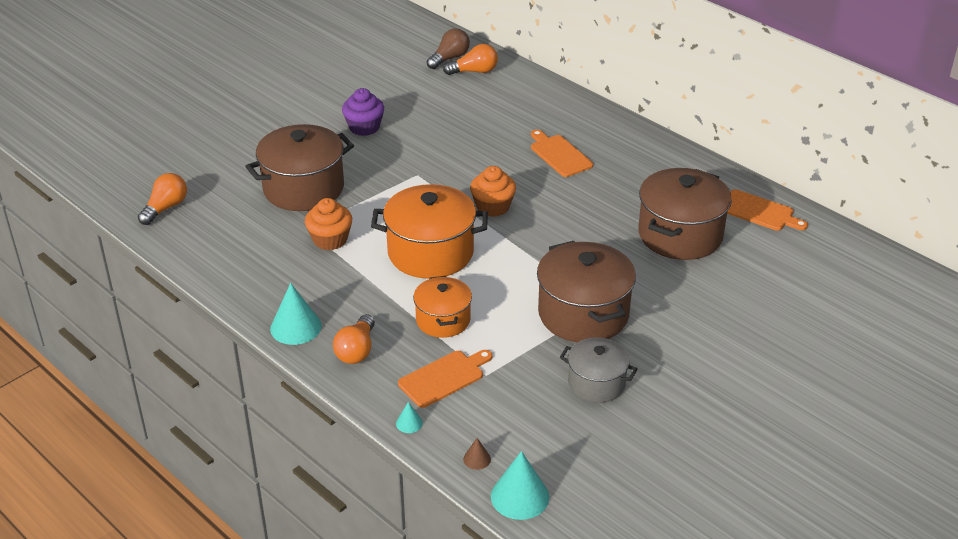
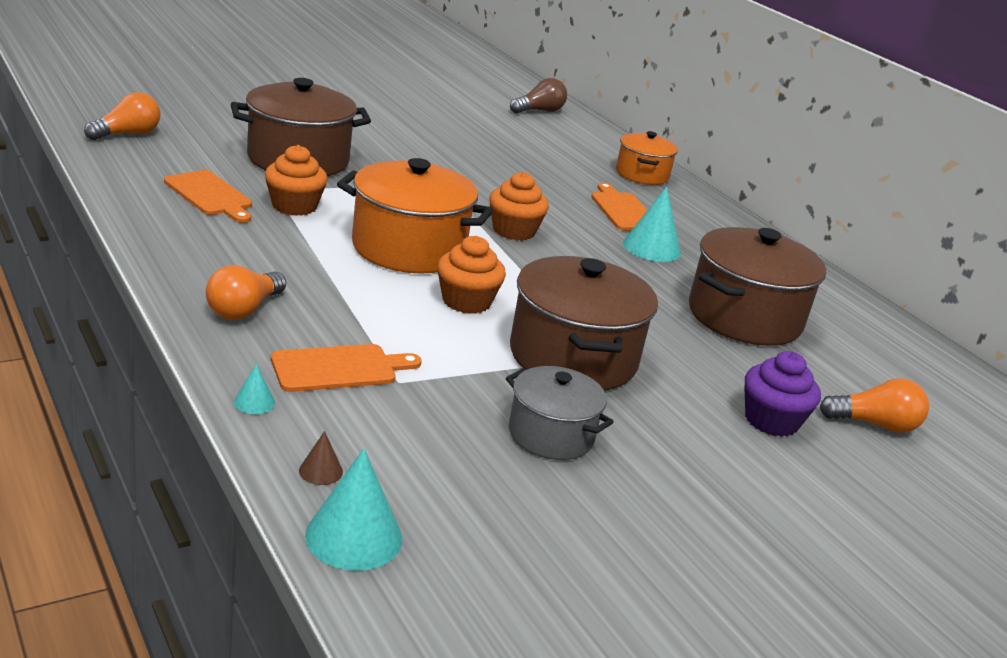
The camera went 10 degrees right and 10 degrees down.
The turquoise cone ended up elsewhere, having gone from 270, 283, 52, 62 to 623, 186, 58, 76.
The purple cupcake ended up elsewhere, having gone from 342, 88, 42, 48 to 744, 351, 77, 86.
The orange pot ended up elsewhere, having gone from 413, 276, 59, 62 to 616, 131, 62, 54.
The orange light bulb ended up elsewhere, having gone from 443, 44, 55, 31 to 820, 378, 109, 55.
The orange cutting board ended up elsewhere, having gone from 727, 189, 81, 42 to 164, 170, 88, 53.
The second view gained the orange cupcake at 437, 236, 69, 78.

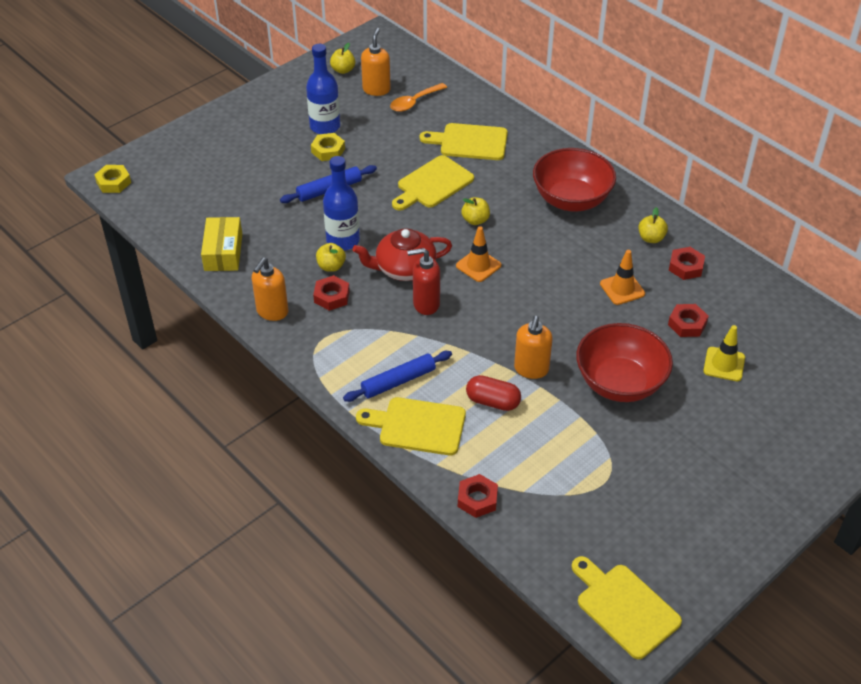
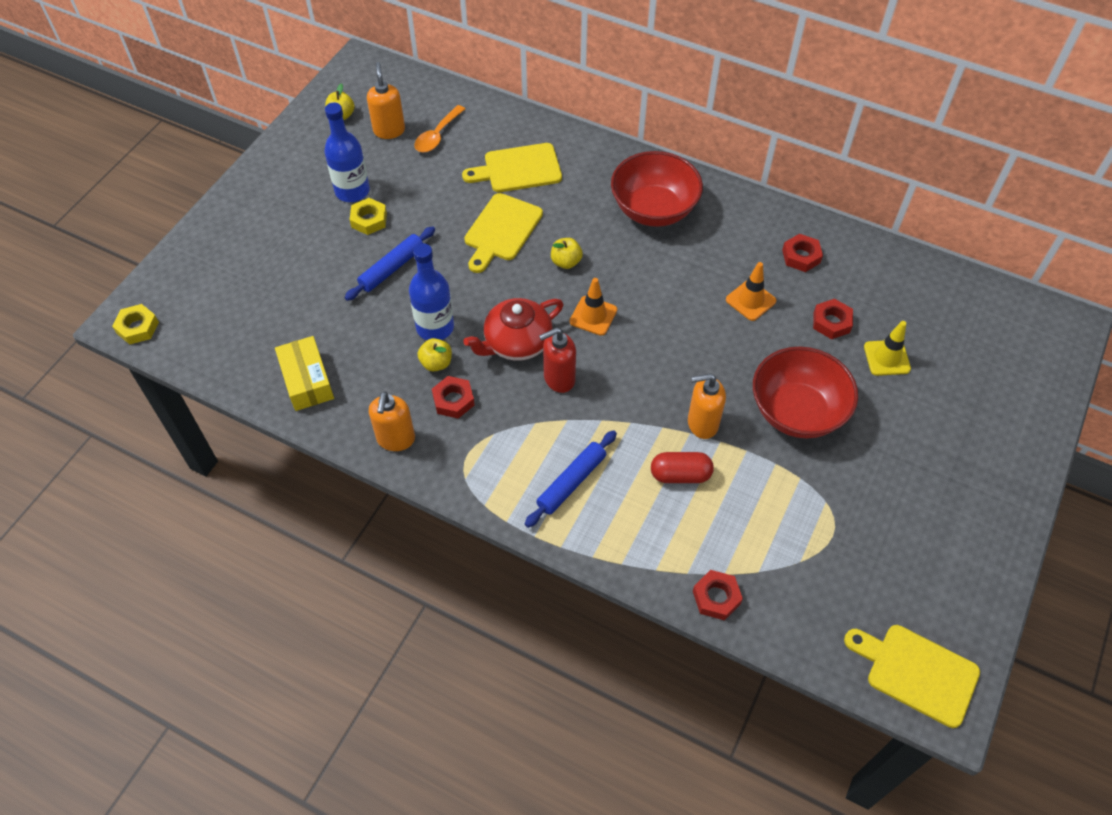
The camera went 20 degrees left and 10 degrees up.
The second view lost the yellow cutting board at 356, 397, 110, 58.
The orange soap dispenser at 514, 316, 39, 63 ended up facing another way, 90 degrees clockwise from before.
The second view lost the yellow apple at 638, 207, 30, 36.

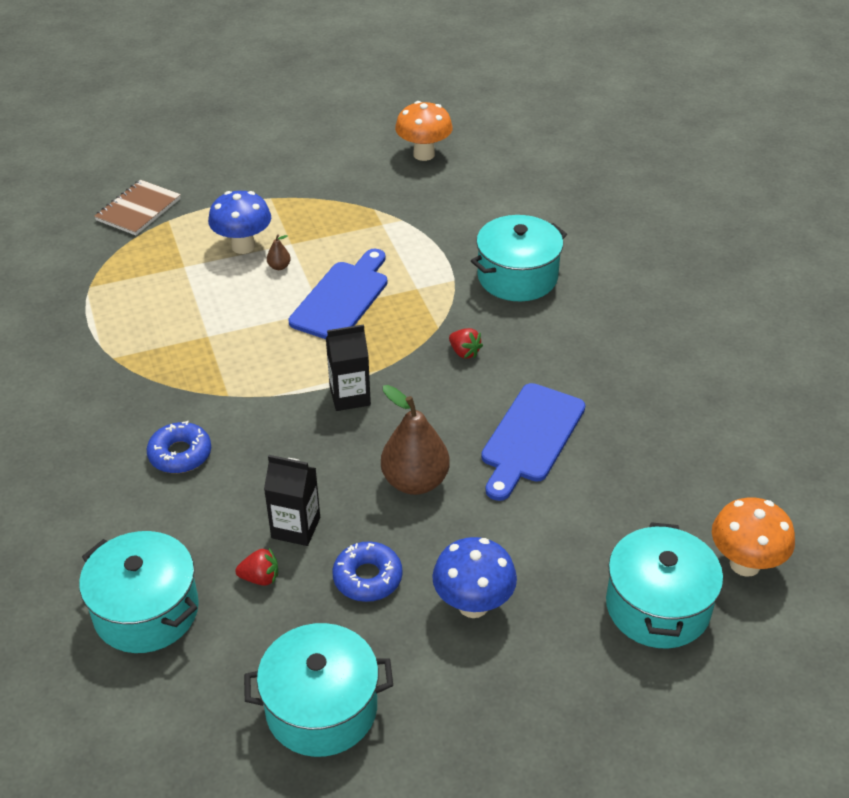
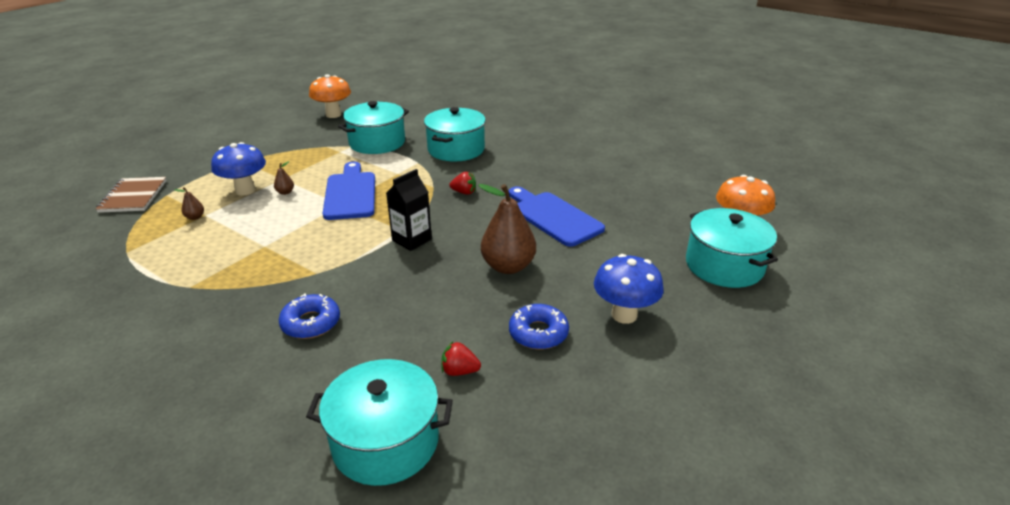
The camera went 35 degrees left and 10 degrees down.
The red strawberry at 235, 548, 43, 38 ended up facing another way, 135 degrees counterclockwise from before.
The turquoise pot ended up elsewhere, having gone from 244, 623, 149, 134 to 338, 101, 71, 53.
The second view lost the black carton at 264, 455, 56, 91.
The blue cutting board at 481, 383, 104, 118 ended up facing another way, 150 degrees clockwise from before.
The second view gained the brown pear at 175, 187, 29, 33.

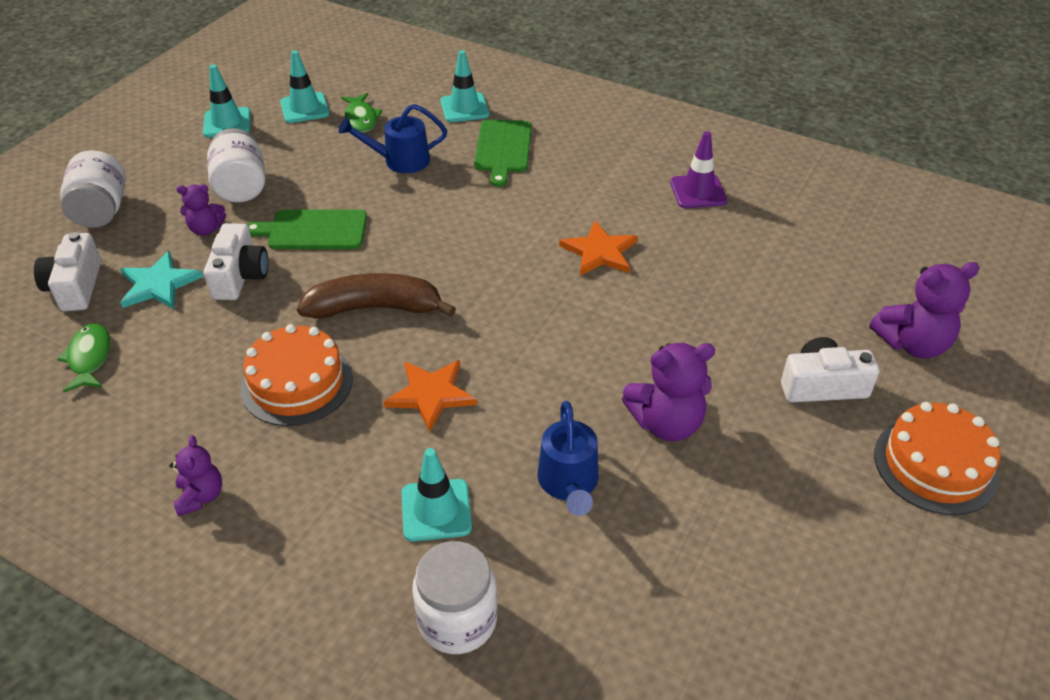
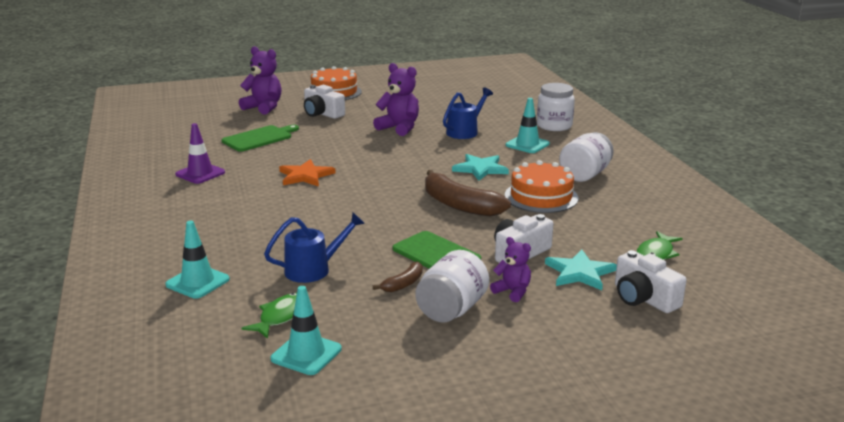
The camera went 135 degrees left and 20 degrees down.
The white camera at 34, 232, 67, 79 ended up facing another way, 105 degrees clockwise from before.
The white jar ended up elsewhere, having gone from 60, 150, 66, 78 to 559, 132, 55, 50.
The second view lost the purple teddy bear at 169, 435, 53, 81.
The second view lost the turquoise traffic cone at 203, 65, 48, 72.
The blue watering can at 338, 104, 109, 69 ended up facing another way, 60 degrees counterclockwise from before.
What was the orange star at 384, 360, 93, 72 turned into the turquoise star at 452, 154, 57, 27.
The green cutting board ended up elsewhere, having gone from 474, 119, 58, 68 to 222, 125, 77, 27.
The second view gained the brown banana at 373, 261, 50, 31.

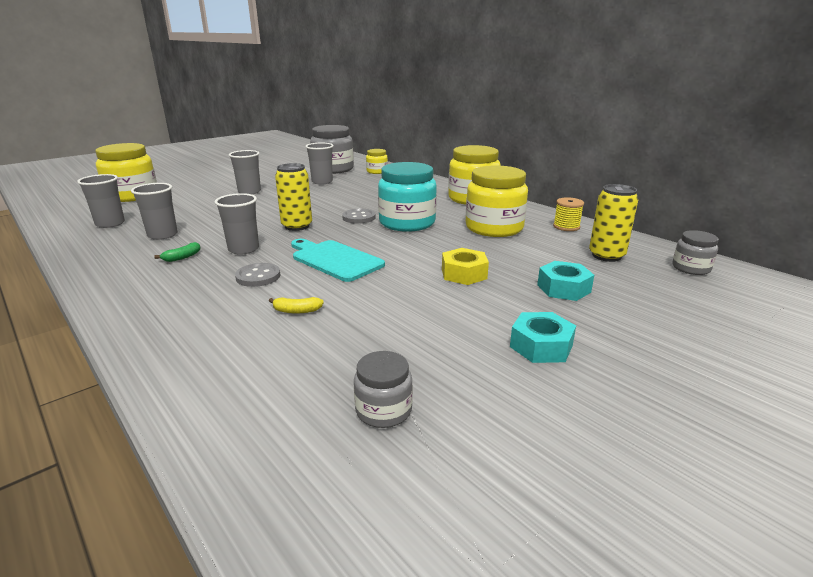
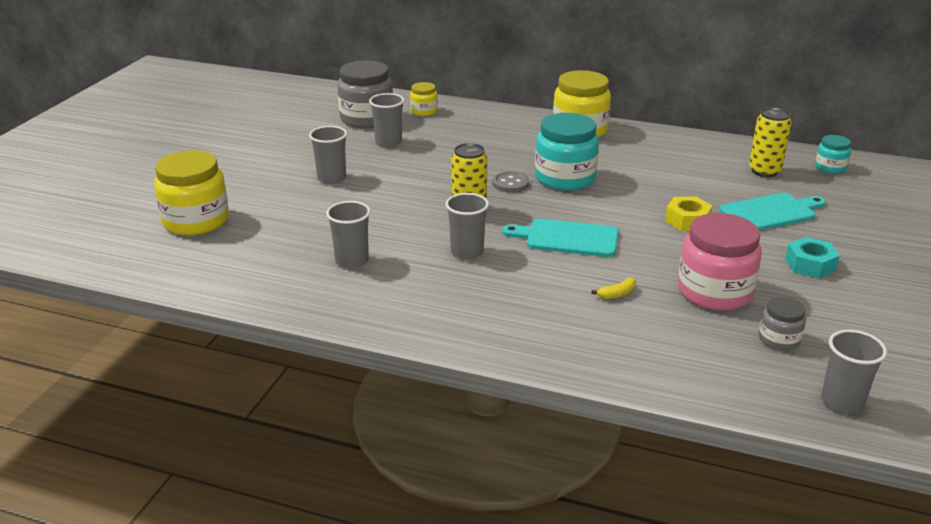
The camera went 30 degrees left and 5 degrees up.
The grey cup ended up elsewhere, having gone from 77, 174, 48, 54 to 821, 329, 66, 85.
The second view lost the green banana at 154, 242, 47, 20.
The second view lost the grey button at 235, 263, 45, 24.
The second view lost the yellow jar at 466, 166, 62, 71.
Where the turquoise nut stood at 537, 261, 57, 40, the turquoise cutting board came to stand at 719, 193, 107, 38.
The second view lost the yellow spool at 553, 197, 31, 34.
What was the grey jar at 672, 230, 46, 45 turned into the turquoise jar at 815, 135, 36, 39.
The second view gained the pink jar at 678, 213, 84, 98.

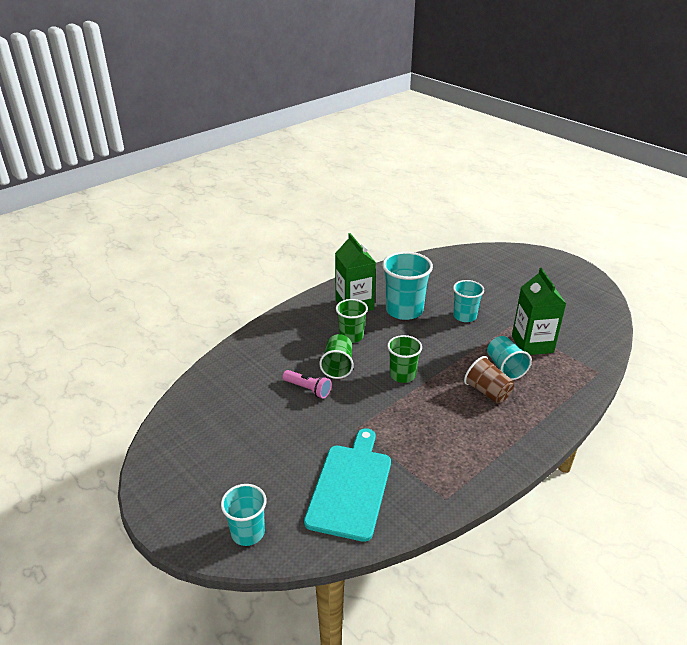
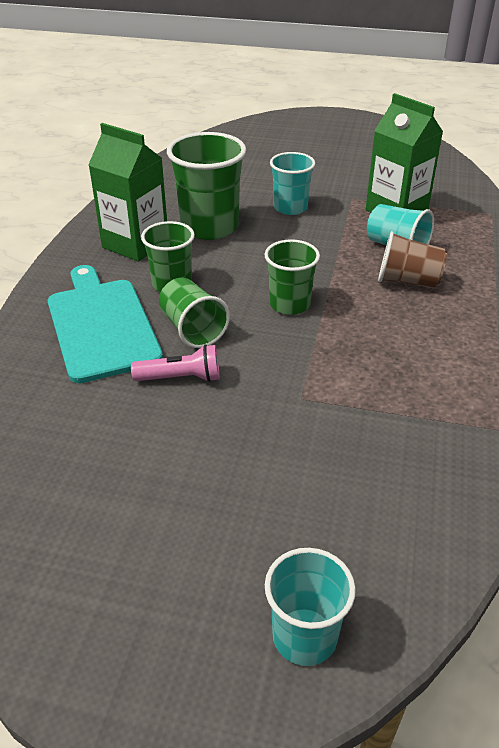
The camera went 35 degrees left and 5 degrees up.
The turquoise cutting board ended up elsewhere, having gone from 304, 428, 87, 114 to 48, 265, 115, 118.
What was the turquoise cup at 382, 252, 51, 68 turned into the green cup at 167, 132, 79, 108.

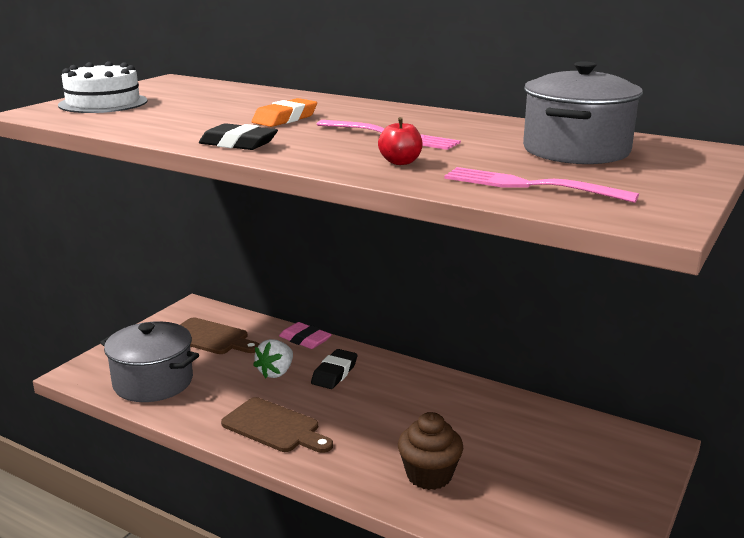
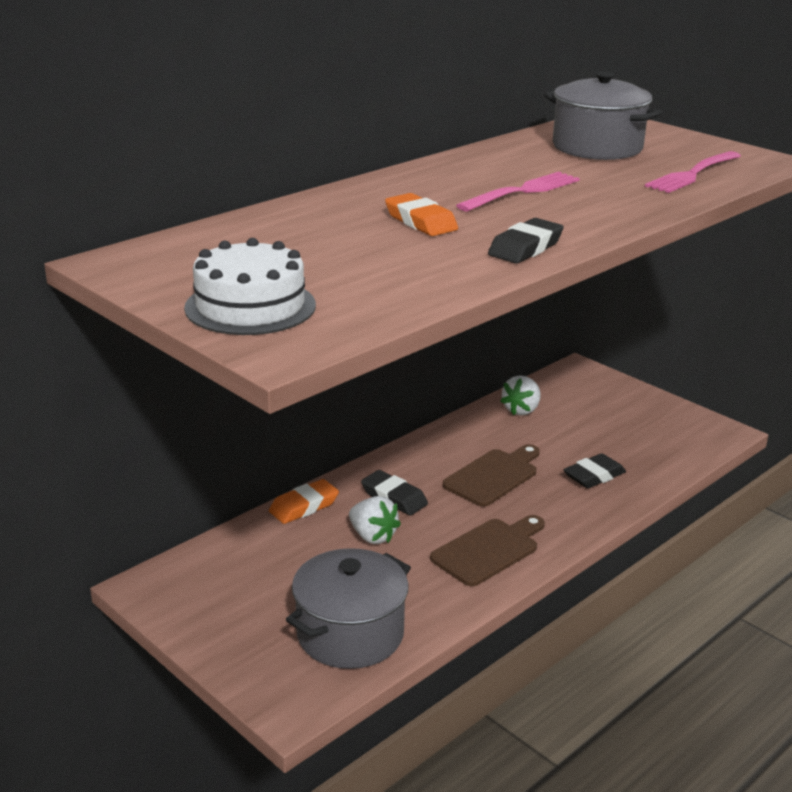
The camera went 75 degrees left and 5 degrees up.
The brown cutting board ended up elsewhere, having gone from 180, 318, 79, 36 to 443, 444, 97, 63.
What was the pink eraser at 279, 322, 53, 27 turned into the orange eraser at 269, 479, 70, 45.
The second view lost the red apple at 378, 117, 45, 48.
Where the brown cupcake stood at 398, 412, 65, 78, the black eraser came to stand at 563, 453, 63, 35.
The second view gained the white strawberry at 500, 375, 41, 40.

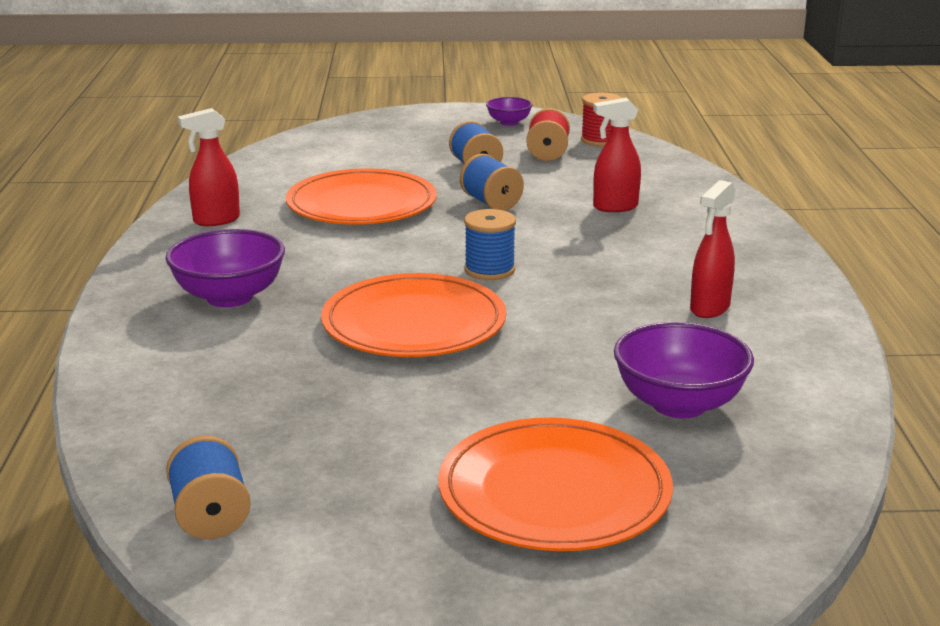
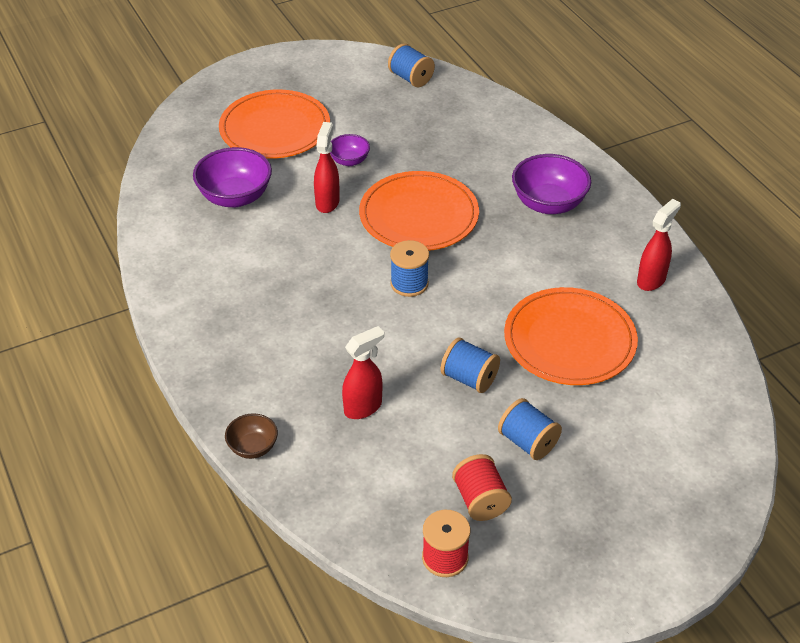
The camera went 155 degrees right and 20 degrees up.
The purple bowl ended up elsewhere, having gone from 486, 97, 47, 29 to 330, 134, 40, 32.
The red spray bottle ended up elsewhere, having gone from 690, 180, 46, 138 to 314, 122, 26, 91.
The second view gained the brown bowl at 225, 413, 53, 46.

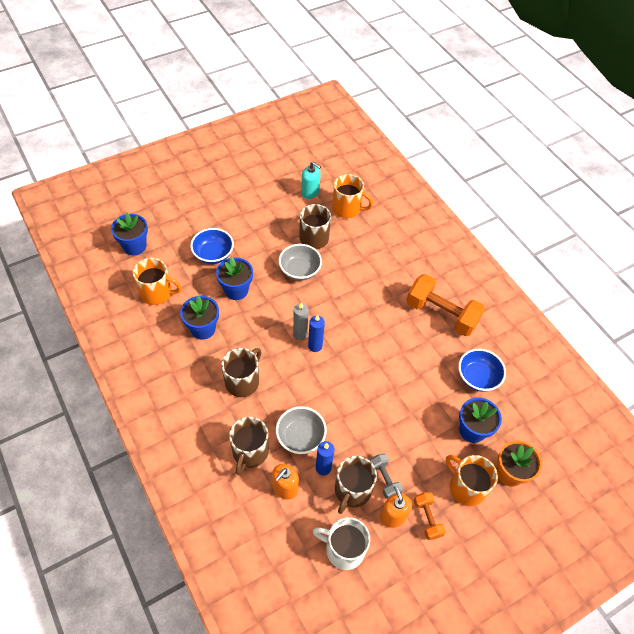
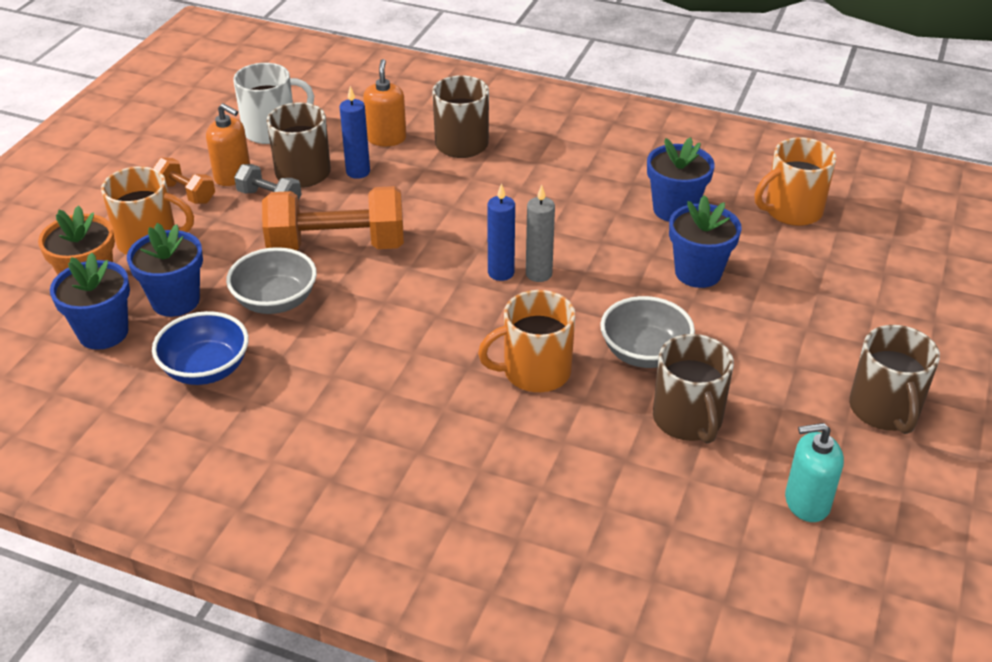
The camera went 145 degrees right and 15 degrees down.
The blue flower pot ended up elsewhere, having gone from 111, 213, 37, 42 to 50, 252, 80, 98.
The second view lost the blue bowl at 190, 228, 44, 36.
The brown mug ended up elsewhere, having gone from 221, 348, 41, 49 to 849, 325, 91, 109.
The grey bowl ended up elsewhere, having gone from 276, 406, 51, 48 to 226, 247, 91, 67.
The orange mug ended up elsewhere, having gone from 332, 174, 41, 44 to 478, 290, 97, 102.
The orange dumbbell ended up elsewhere, having gone from 406, 274, 79, 62 to 262, 186, 142, 65.

